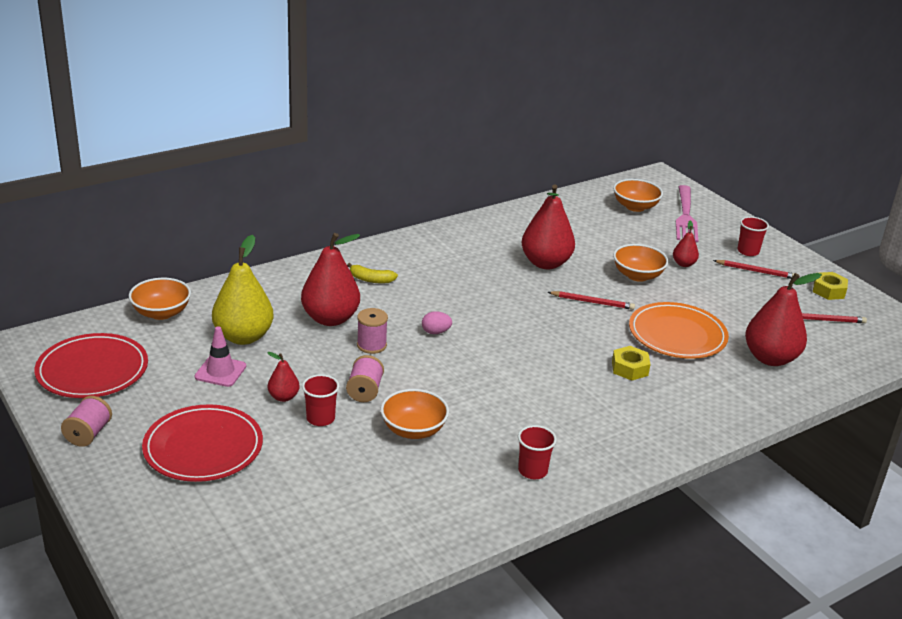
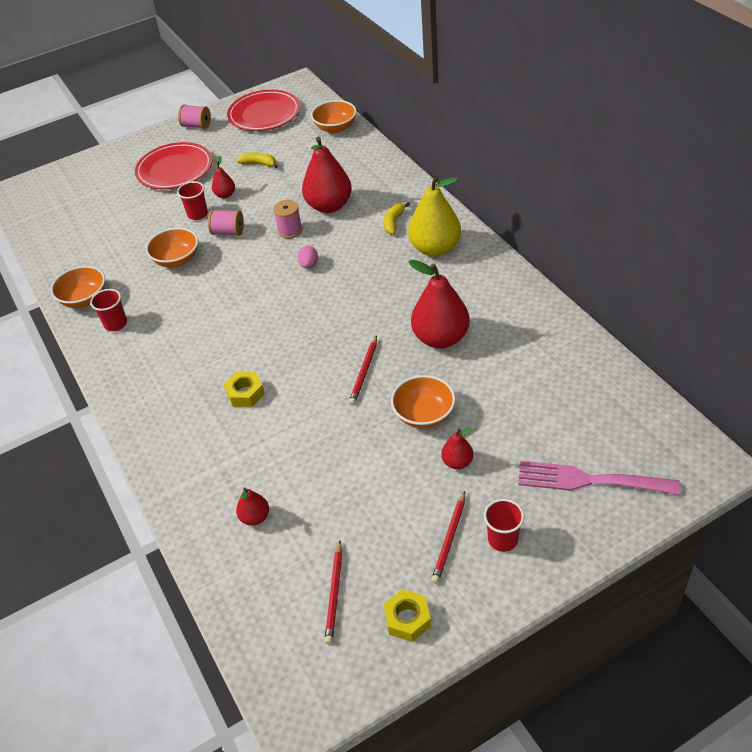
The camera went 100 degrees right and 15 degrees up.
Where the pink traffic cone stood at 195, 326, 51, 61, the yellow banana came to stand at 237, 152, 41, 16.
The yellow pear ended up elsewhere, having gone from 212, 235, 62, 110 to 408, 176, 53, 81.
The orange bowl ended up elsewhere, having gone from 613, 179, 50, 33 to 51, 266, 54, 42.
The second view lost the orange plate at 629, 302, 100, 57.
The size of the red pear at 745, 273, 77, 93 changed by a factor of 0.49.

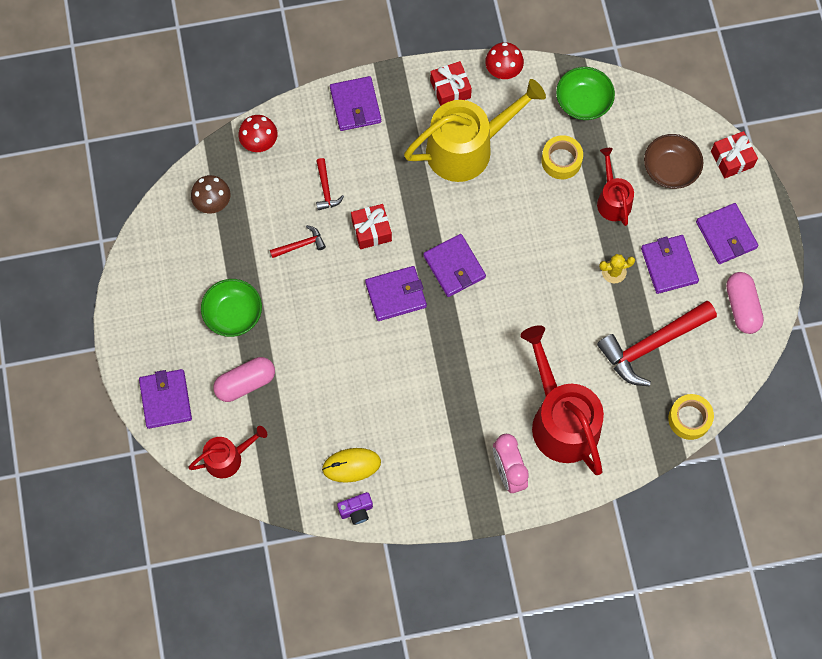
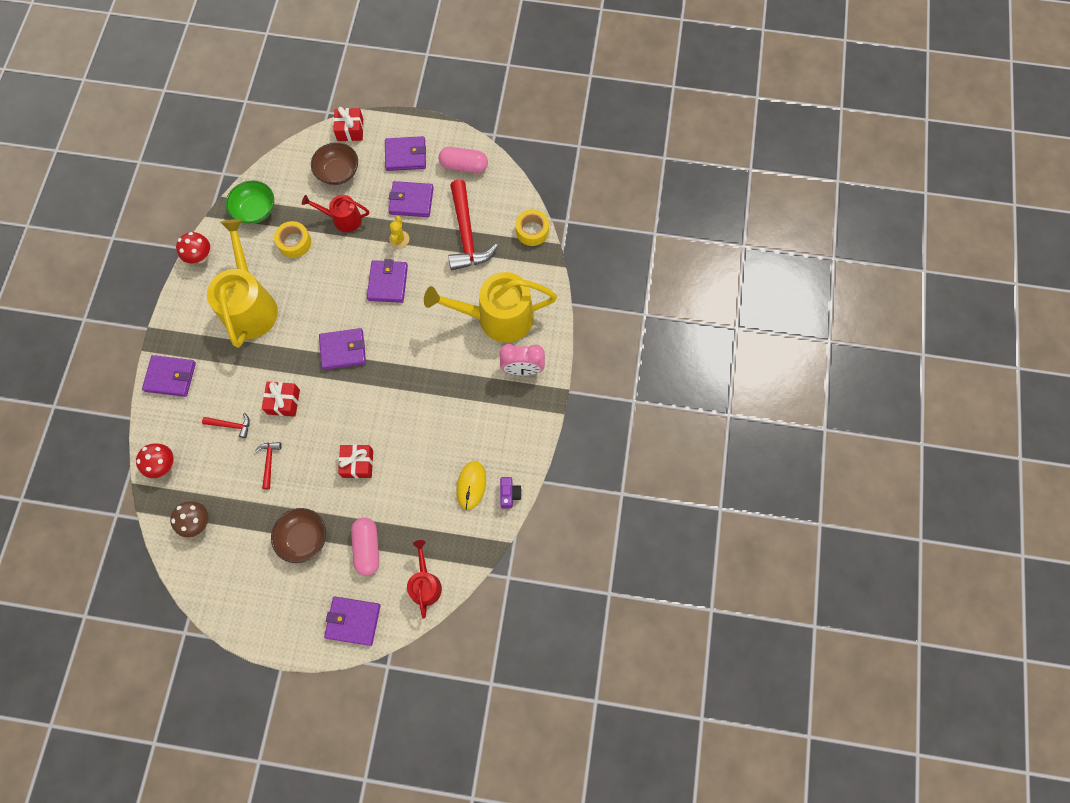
The camera went 70 degrees left and 0 degrees up.
What was the green bowl at 201, 279, 61, 58 turned into the brown bowl at 271, 508, 55, 55.
The purple wallet ended up elsewhere, having gone from 365, 266, 62, 55 to 367, 259, 41, 44.
The red gift ended up elsewhere, having gone from 430, 61, 42, 45 to 338, 445, 35, 33.
What was the red watering can at 520, 325, 84, 150 turned into the yellow watering can at 424, 272, 133, 70.

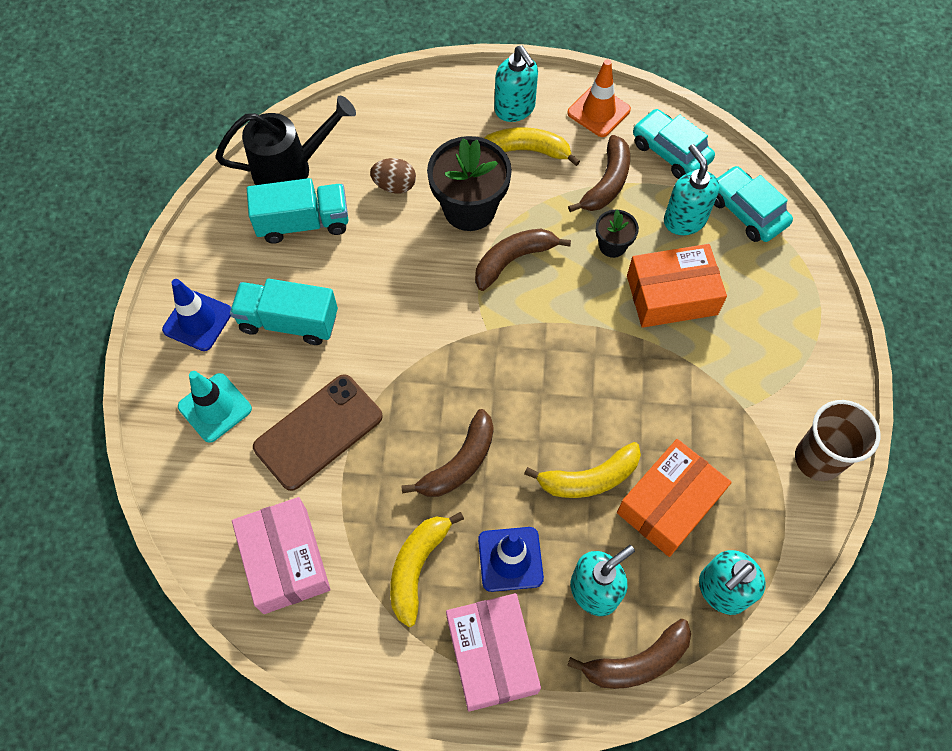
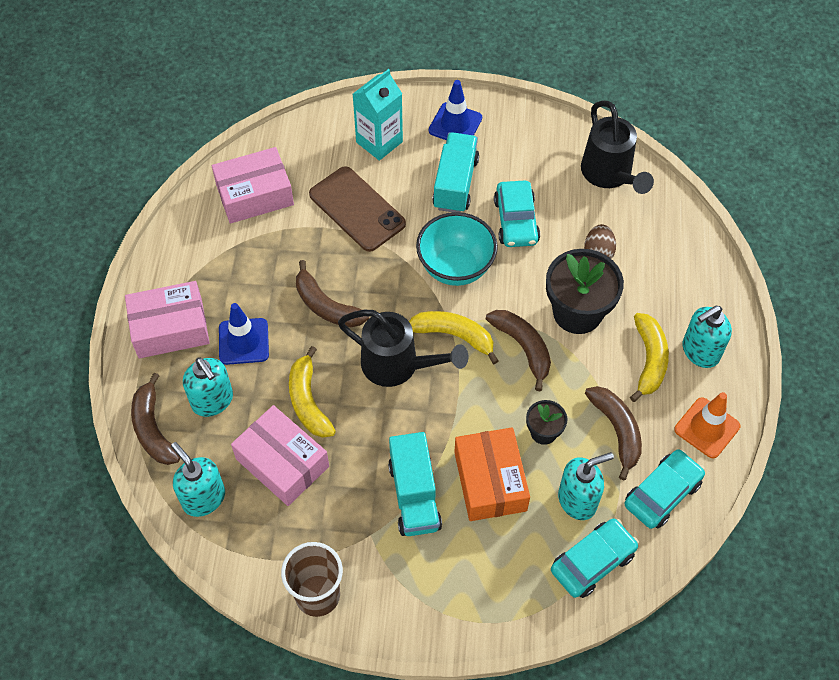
The camera went 90 degrees right and 5 degrees down.
Where the turquoise traffic cone stood at 178, 371, 74, 72, the turquoise carton came to stand at 353, 69, 50, 92.
The turquoise truck ended up elsewhere, having gone from 247, 178, 101, 66 to 388, 432, 54, 104.
The yellow banana ended up elsewhere, having gone from 390, 512, 74, 115 to 409, 311, 90, 53.
The brown banana at 568, 135, 62, 77 ended up facing another way, 135 degrees counterclockwise from before.
What was the orange box at 617, 439, 115, 118 turned into the pink box at 231, 405, 98, 101.
The second view gained the black watering can at 338, 310, 130, 77.
The second view gained the turquoise bowl at 416, 212, 82, 74.
The second view gained the turquoise car at 494, 180, 46, 67.

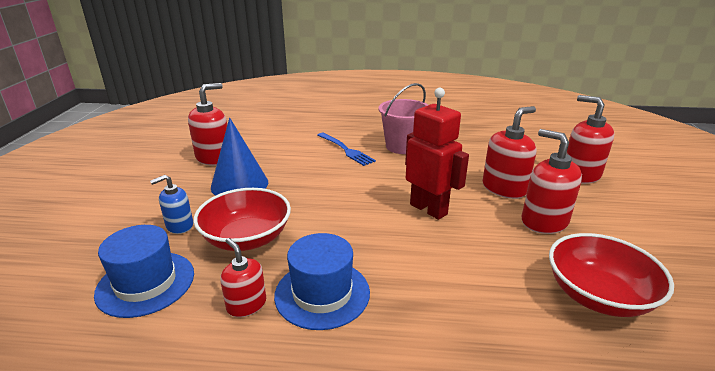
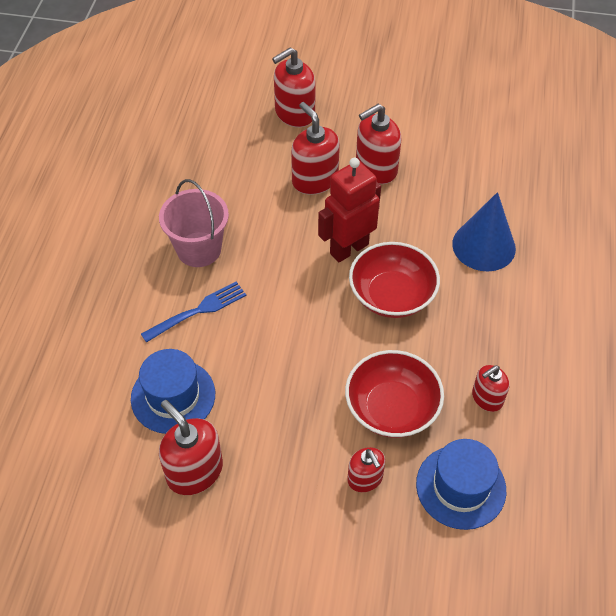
The camera went 85 degrees left and 25 degrees up.
What was the blue soap dispenser at 150, 175, 43, 59 turned into the red soap dispenser at 347, 447, 38, 45.
The blue cone ended up elsewhere, having gone from 211, 118, 57, 78 to 452, 192, 64, 79.
The blue hat ended up elsewhere, having gone from 274, 233, 96, 97 to 131, 349, 84, 85.
The red bowl ended up elsewhere, having gone from 549, 233, 125, 84 to 349, 242, 91, 76.

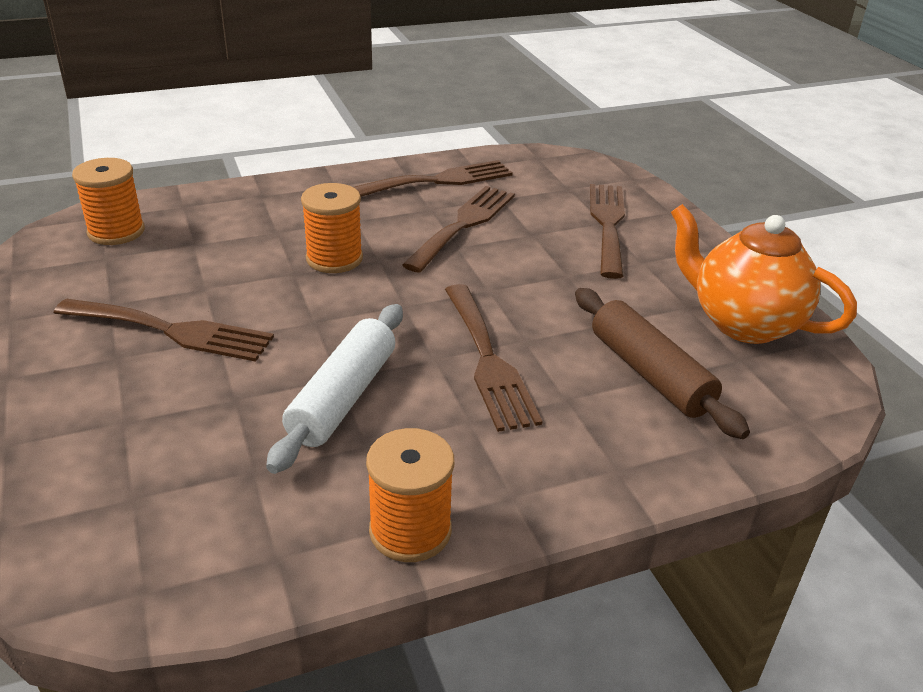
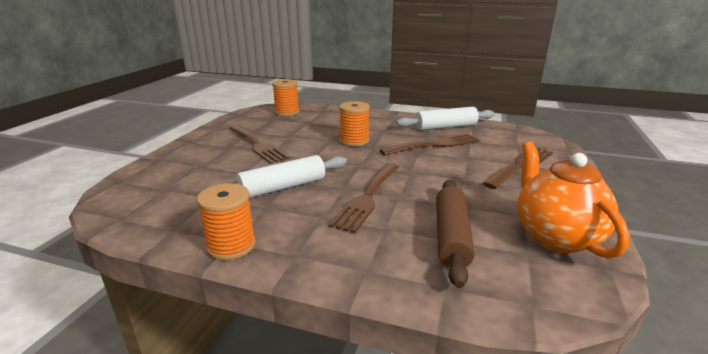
The camera went 40 degrees right and 10 degrees down.
Where the brown fork stood at 353, 160, 160, 37, the white rolling pin came to stand at 396, 107, 99, 23.

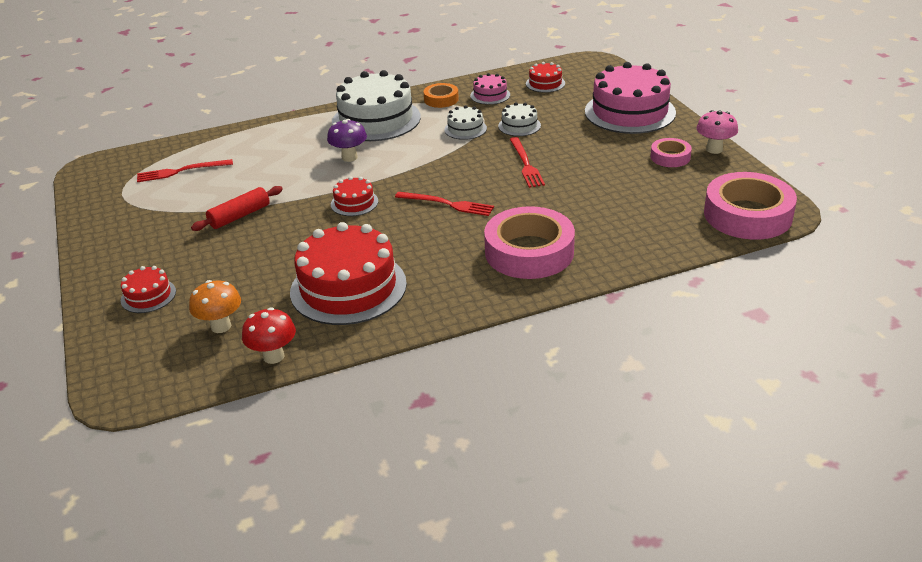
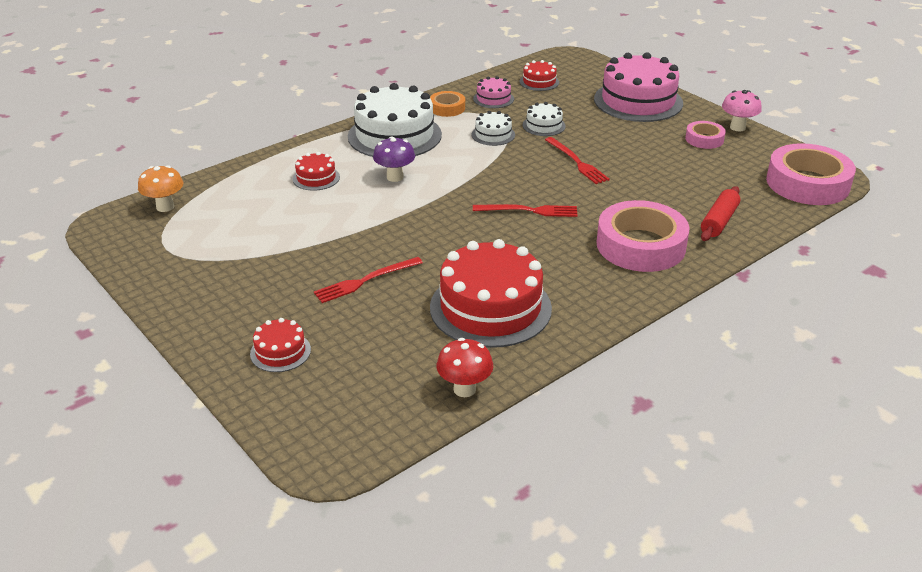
The camera went 20 degrees left and 0 degrees up.
The red fork ended up elsewhere, having gone from 137, 159, 96, 23 to 314, 257, 109, 46.
The orange mushroom ended up elsewhere, having gone from 189, 280, 52, 53 to 138, 165, 45, 47.
The red rolling pin ended up elsewhere, having gone from 191, 186, 92, 45 to 701, 186, 39, 55.
The red cake ended up elsewhere, having gone from 331, 176, 47, 40 to 293, 152, 47, 39.

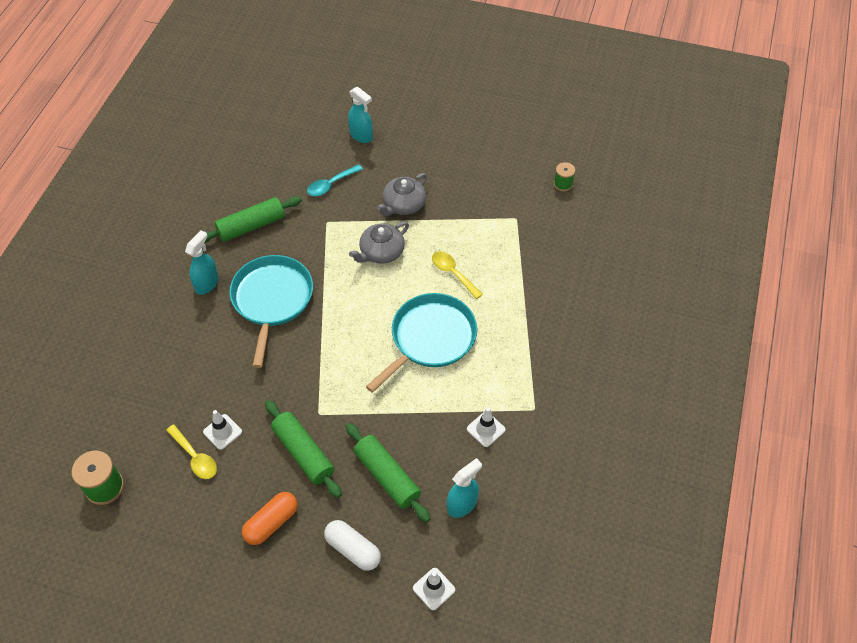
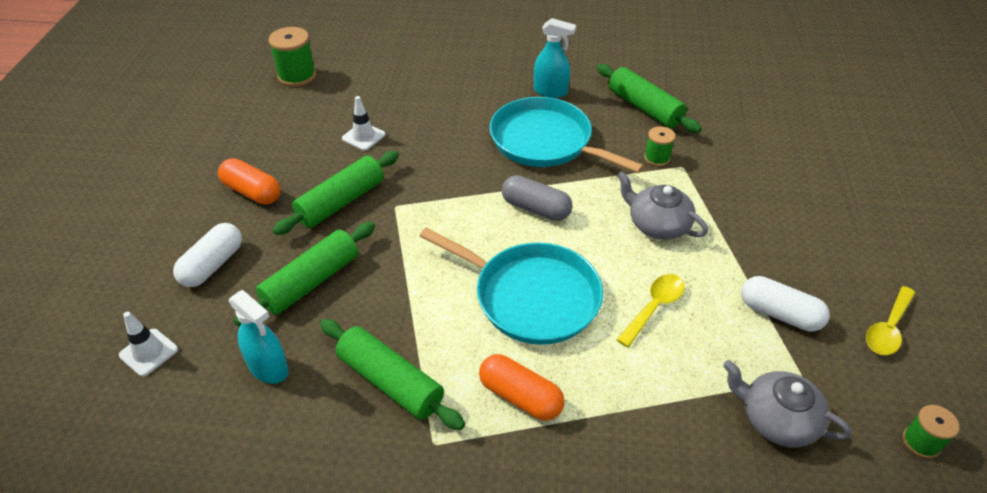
The camera went 80 degrees right and 10 degrees down.
The yellow spoon ended up elsewhere, having gone from 166, 424, 51, 55 to 866, 286, 49, 69.
The turquoise pan at 229, 255, 84, 113 ended up facing another way, 135 degrees counterclockwise from before.
The second view lost the turquoise spoon at 307, 164, 56, 32.
The second view lost the turquoise spray bottle at 348, 87, 25, 56.
The grey teapot ended up elsewhere, having gone from 377, 173, 50, 43 to 723, 360, 128, 87.
Where the white traffic cone stood at 467, 407, 39, 40, the green rolling pin came to stand at 320, 319, 145, 111.
The second view gained the orange capsule at 479, 354, 86, 67.
The second view gained the grey capsule at 502, 175, 70, 46.
The second view gained the green spool at 644, 126, 31, 40.
The second view gained the white capsule at 741, 276, 89, 56.

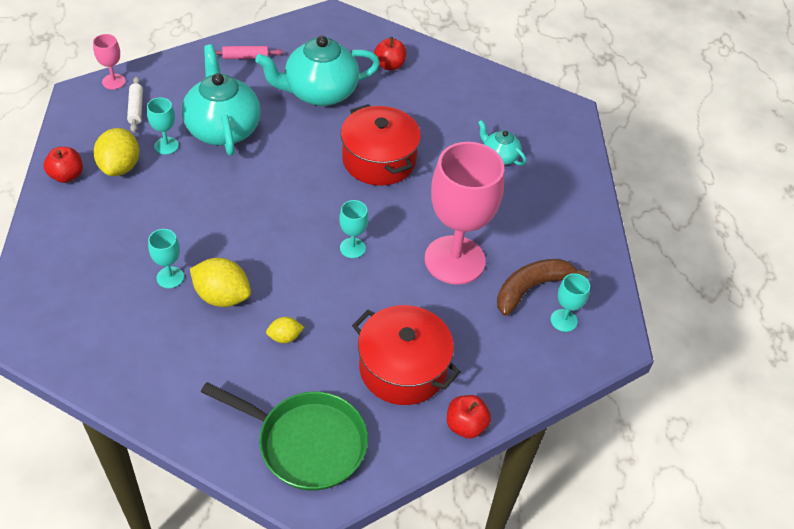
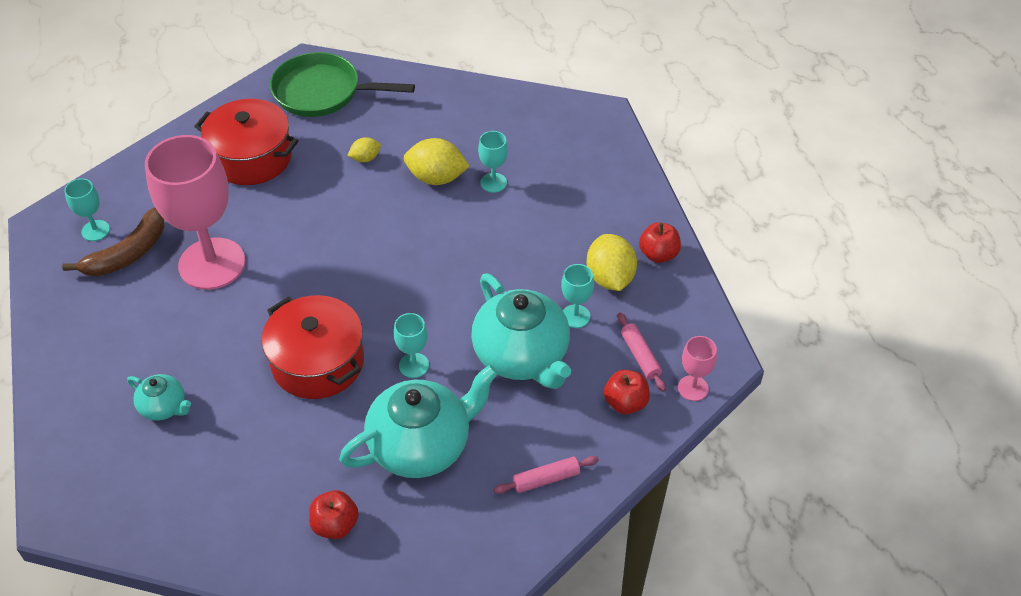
The camera went 170 degrees right and 0 degrees up.
What was the white rolling pin at 127, 76, 16, 57 turned into the pink rolling pin at 617, 312, 49, 80.
The turquoise goblet ended up elsewhere, having gone from 339, 200, 29, 58 to 394, 313, 35, 65.
The red apple ended up elsewhere, having gone from 447, 395, 44, 44 to 604, 370, 46, 44.

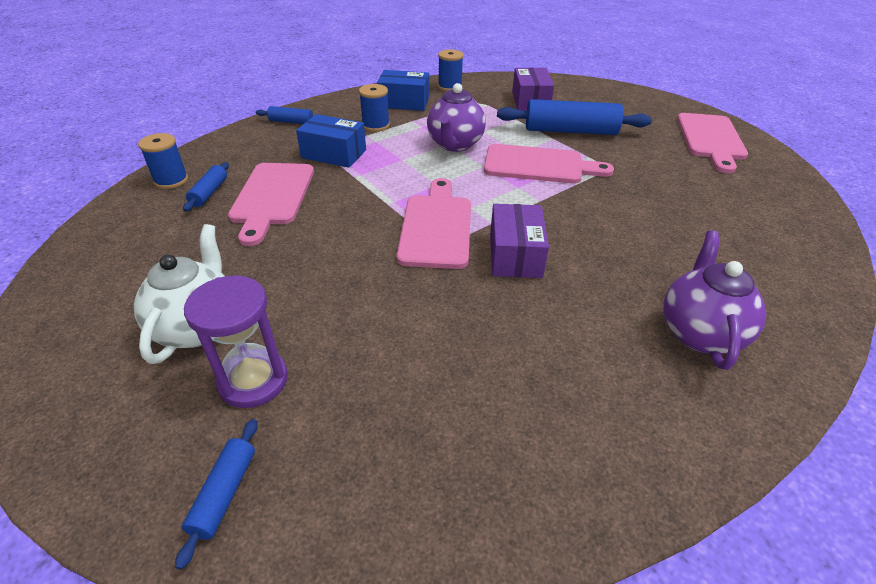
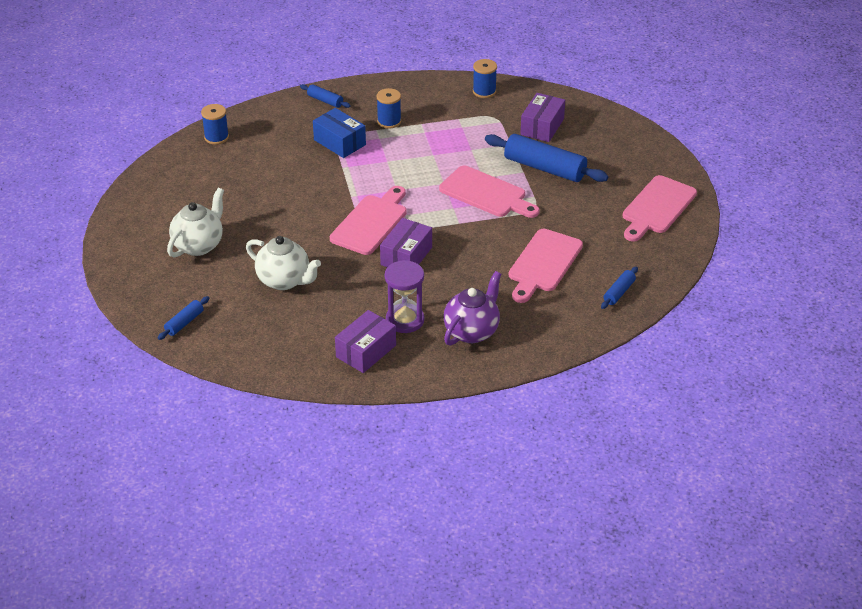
The camera went 25 degrees right and 0 degrees up.
The blue rolling pin ended up elsewhere, having gone from 183, 162, 46, 50 to 601, 266, 37, 43.
The purple hourglass ended up elsewhere, having gone from 184, 275, 104, 133 to 385, 260, 39, 73.
The pink cutting board ended up elsewhere, having gone from 228, 163, 86, 83 to 509, 229, 74, 74.
The second view lost the blue box at 377, 70, 52, 41.
The second view lost the purple teapot at 427, 83, 59, 69.
The second view gained the white teapot at 246, 236, 75, 54.
The second view gained the purple box at 335, 310, 61, 63.

